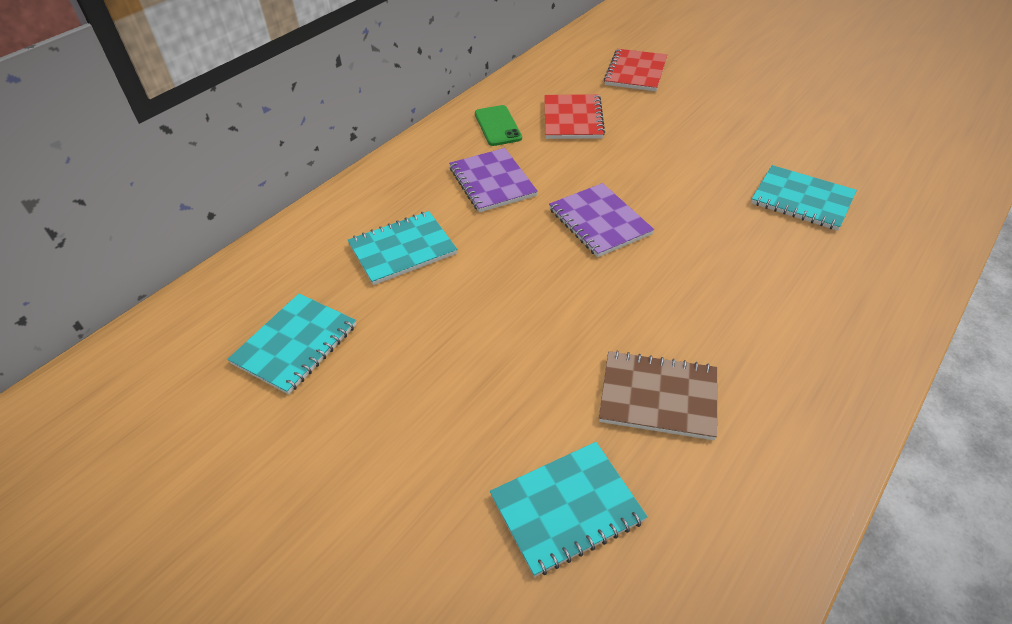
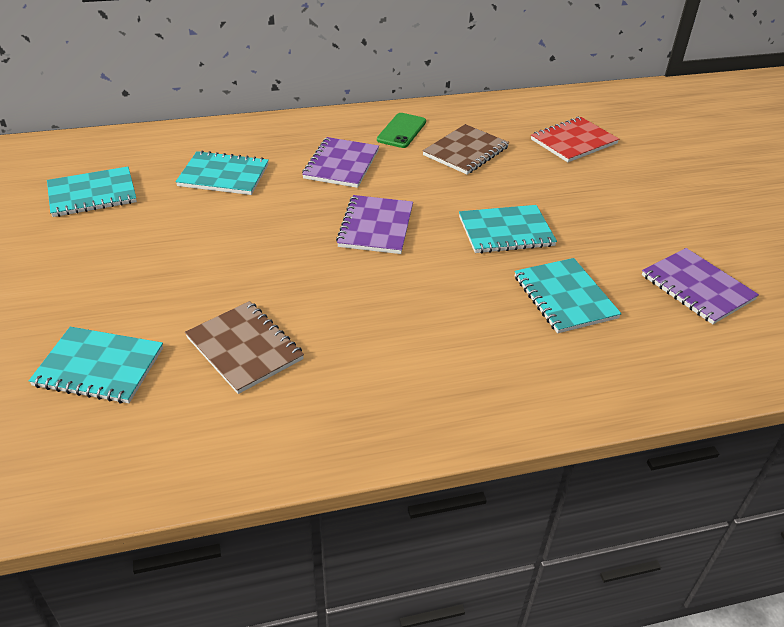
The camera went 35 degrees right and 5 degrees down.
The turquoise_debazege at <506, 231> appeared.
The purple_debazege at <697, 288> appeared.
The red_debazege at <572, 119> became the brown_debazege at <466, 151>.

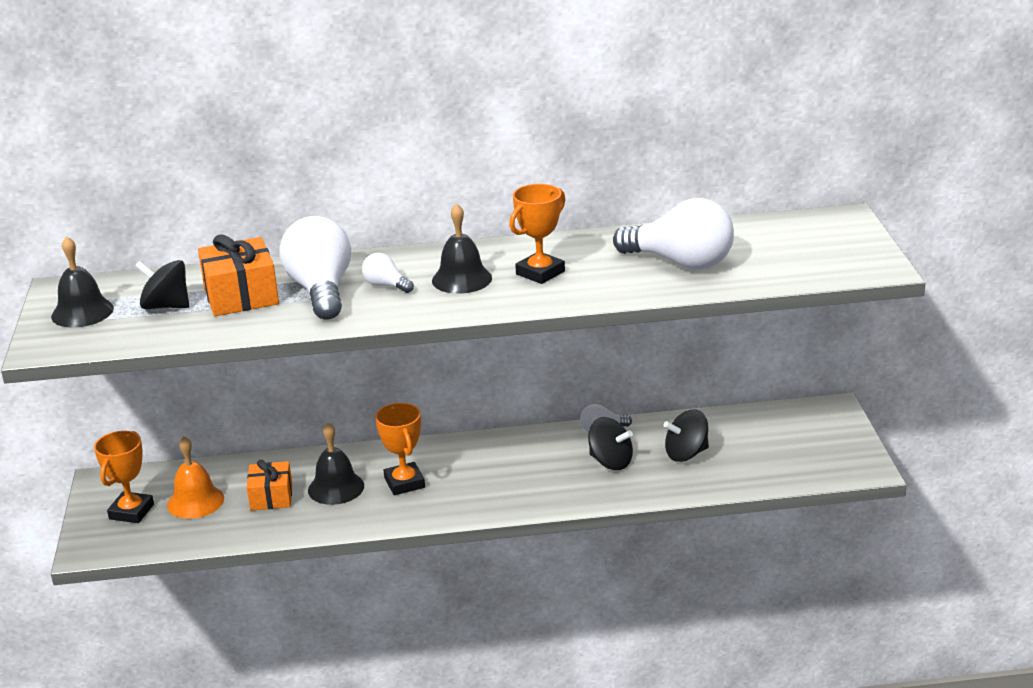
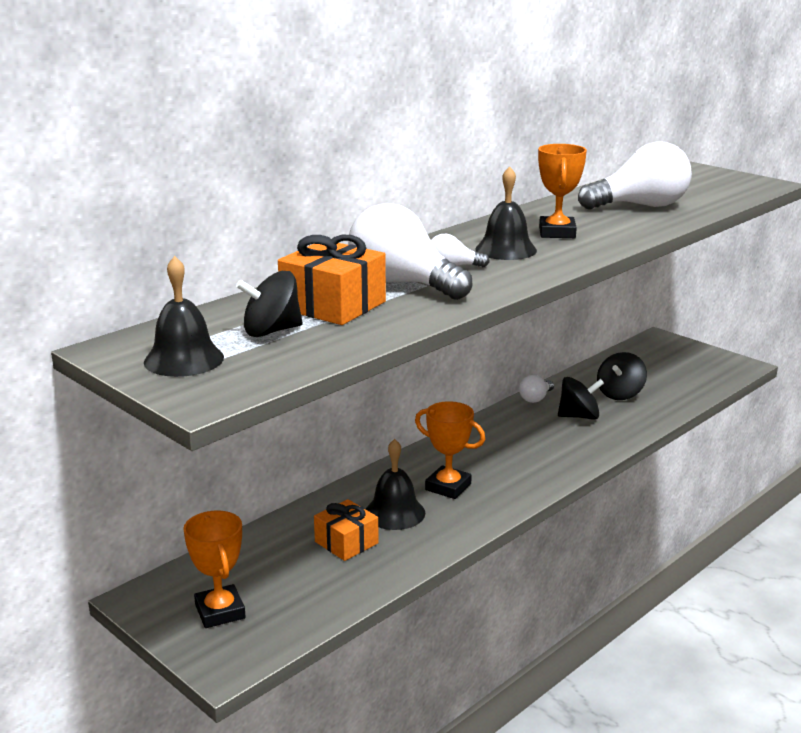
The camera went 40 degrees left and 5 degrees down.
The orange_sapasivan at <195, 501> disappeared.

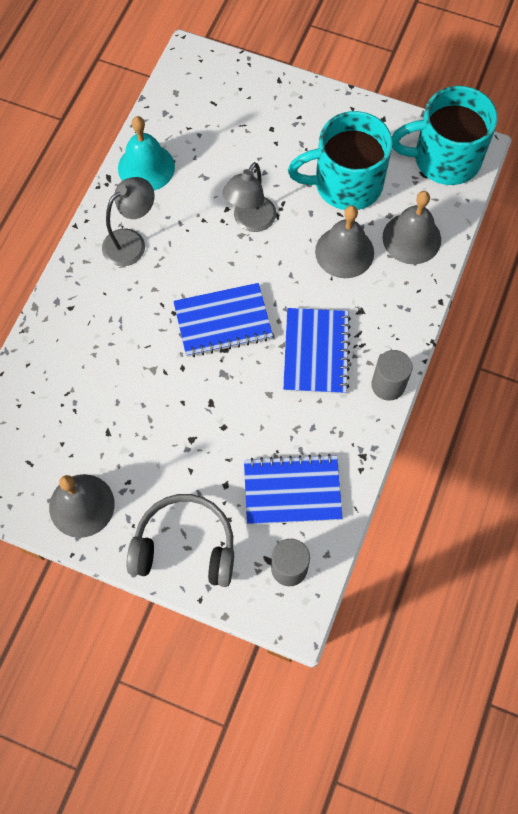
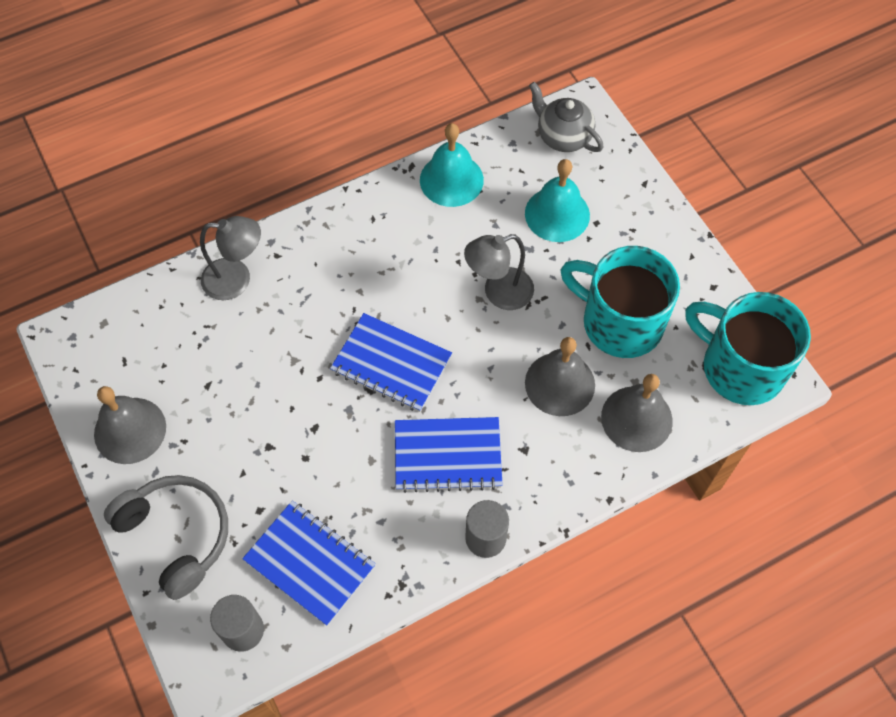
The camera went 40 degrees right and 5 degrees down.
The turquoise_sapasivan at <557, 214> appeared.
The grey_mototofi at <563, 137> appeared.
The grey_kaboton moved from <131, 242> to <237, 279>.
The blue_debazege at <316, 352> turned 45 degrees clockwise.

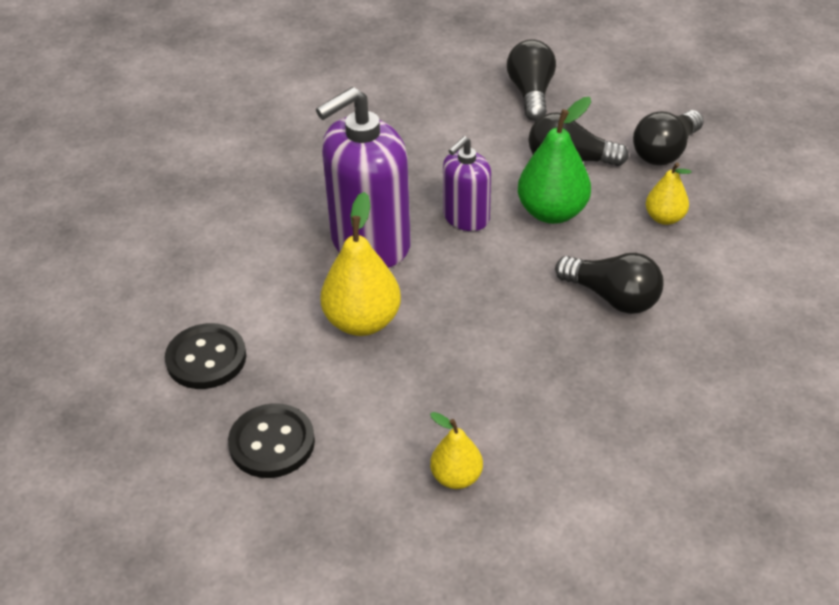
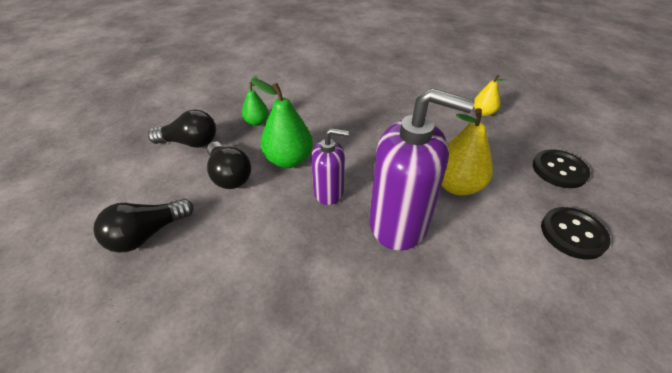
The camera went 130 degrees left and 0 degrees up.
The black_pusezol at <612, 297> disappeared.
The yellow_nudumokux at <664, 218> became the green_nudumokux at <257, 122>.

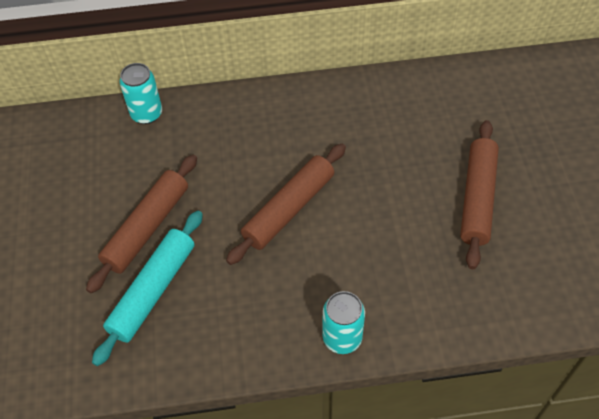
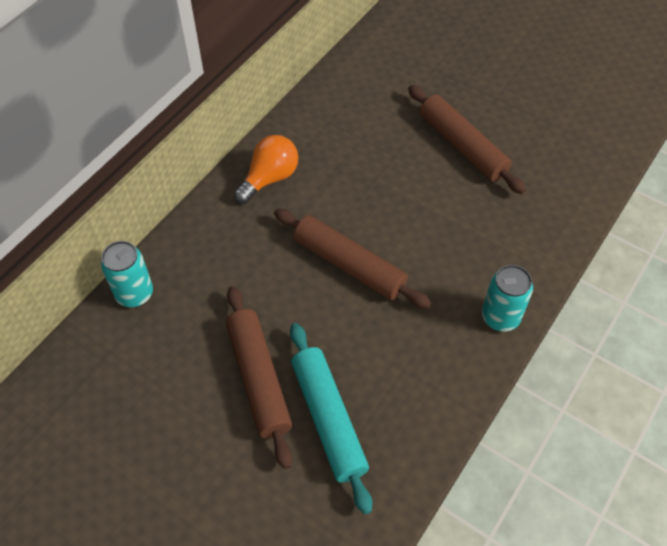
The camera went 50 degrees left and 0 degrees up.
The orange_pusezol at <269, 178> appeared.
The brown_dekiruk at <289, 209> turned 45 degrees counterclockwise.

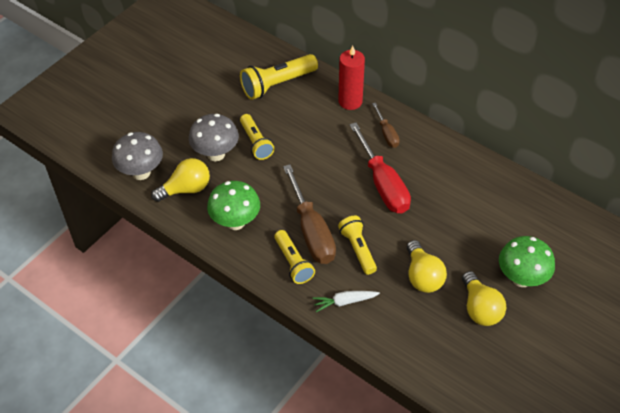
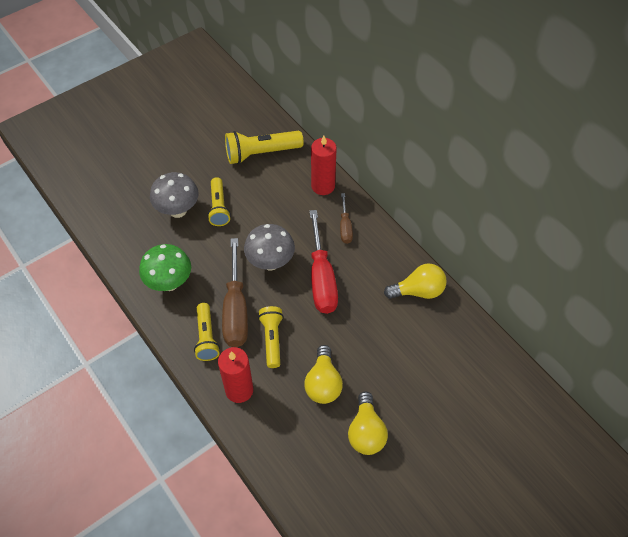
The camera went 15 degrees right and 5 degrees up.
The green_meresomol at <521, 278> disappeared.
The grey_meresomol moved from <141, 172> to <270, 262>.
The yellow_pusezol moved from <186, 189> to <418, 291>.
The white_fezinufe at <345, 302> was replaced by the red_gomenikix at <239, 390>.

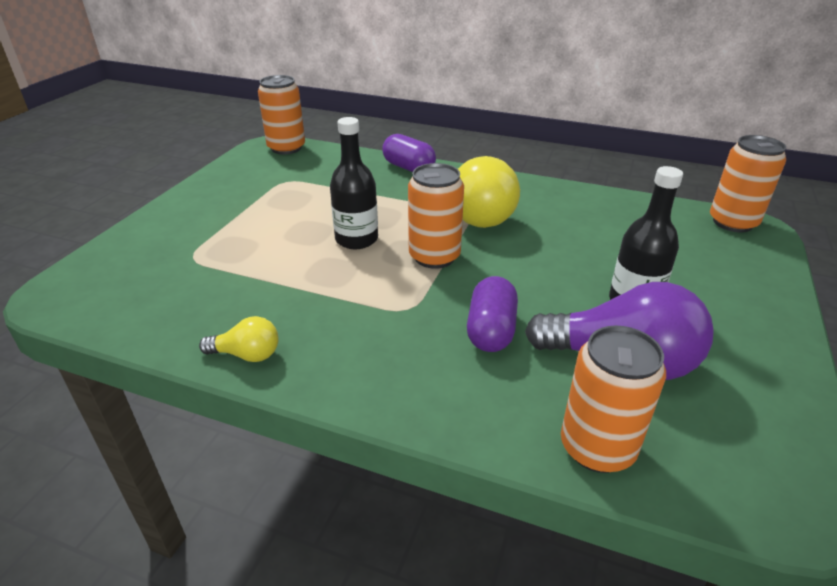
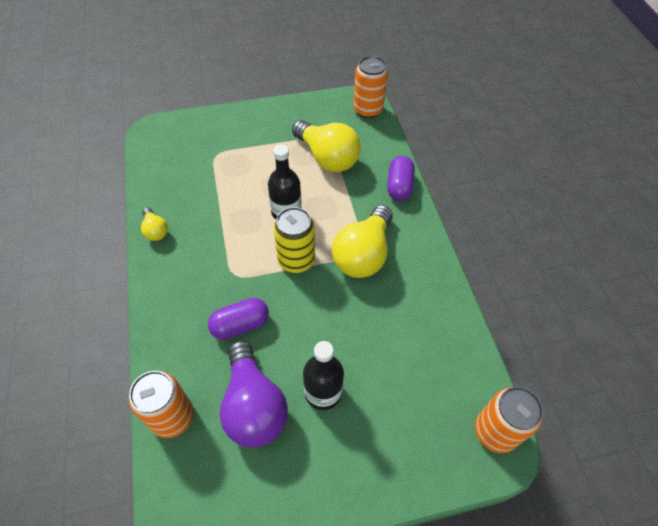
The camera went 55 degrees right and 20 degrees up.
The yellow_pusezol at <327, 157> appeared.
The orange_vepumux at <434, 257> became the yellow_vepumux at <296, 260>.

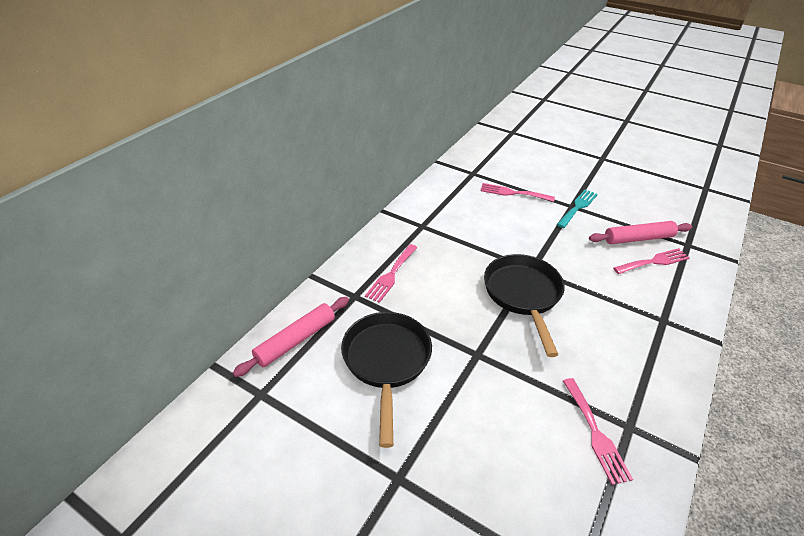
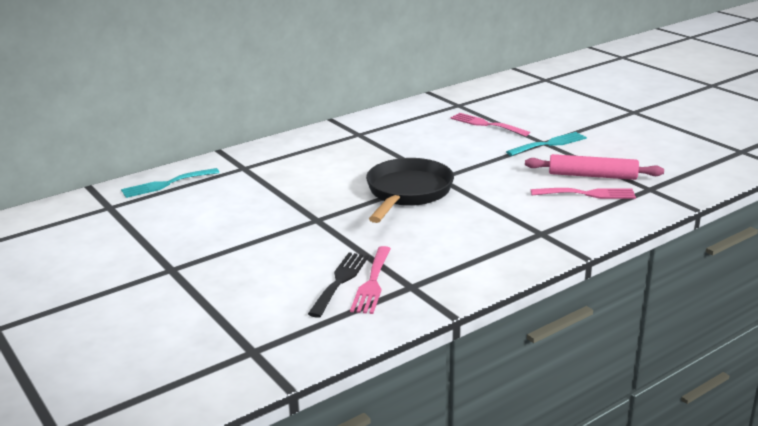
The camera went 25 degrees right and 15 degrees down.
The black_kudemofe at <386, 362> disappeared.
The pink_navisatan at <391, 275> disappeared.
The black_navisatan at <340, 281> appeared.
The pink_dekiruk at <296, 340> was replaced by the turquoise_navisatan at <166, 184>.

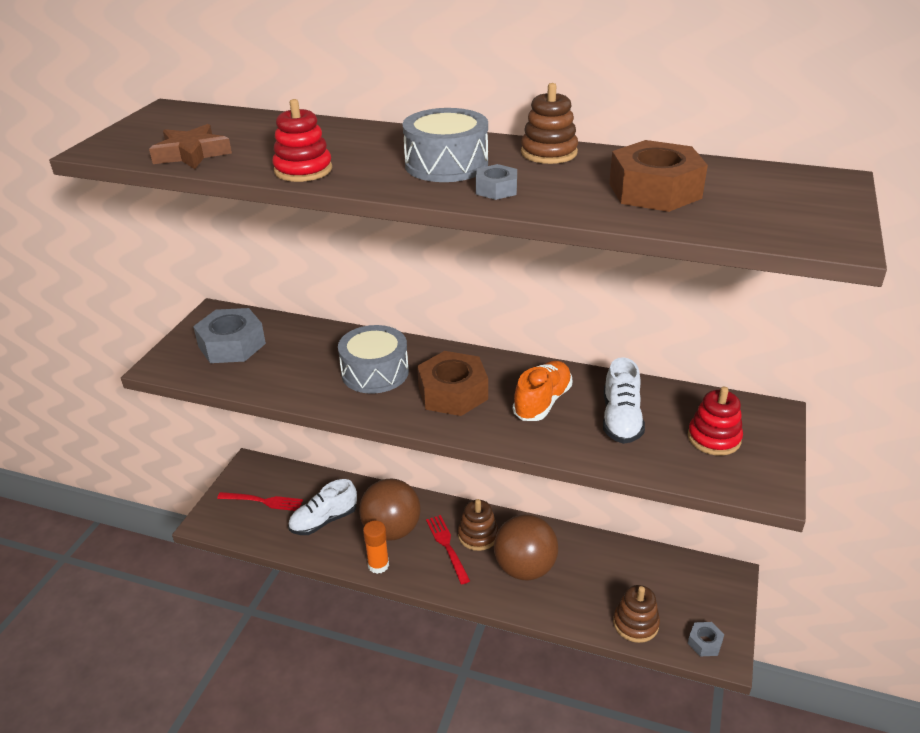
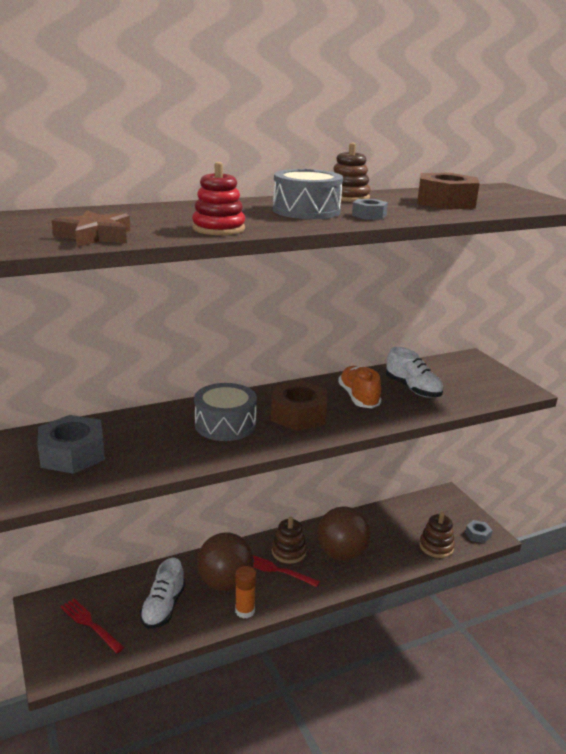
The camera went 45 degrees left and 10 degrees down.
The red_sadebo at <714, 438> disappeared.
The red_navisatan at <263, 501> turned 105 degrees counterclockwise.

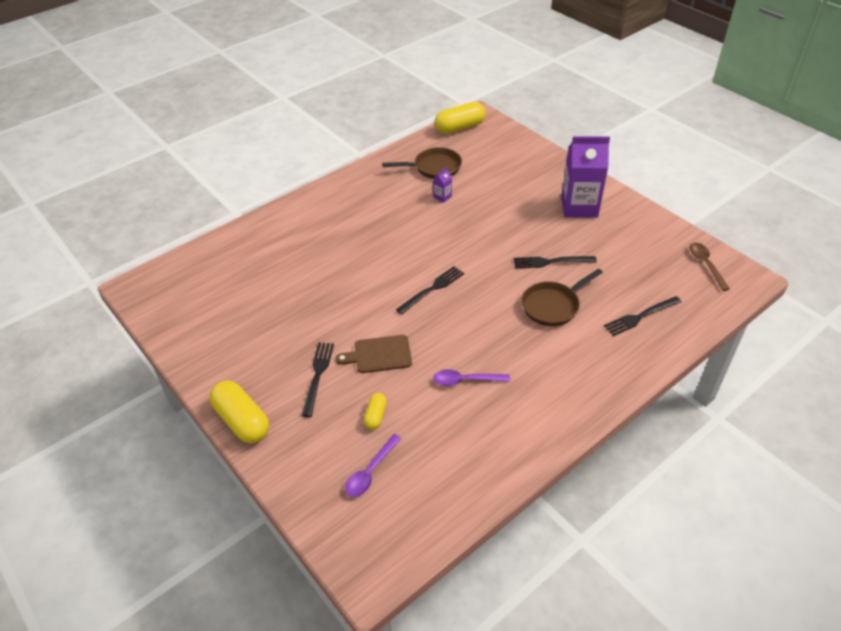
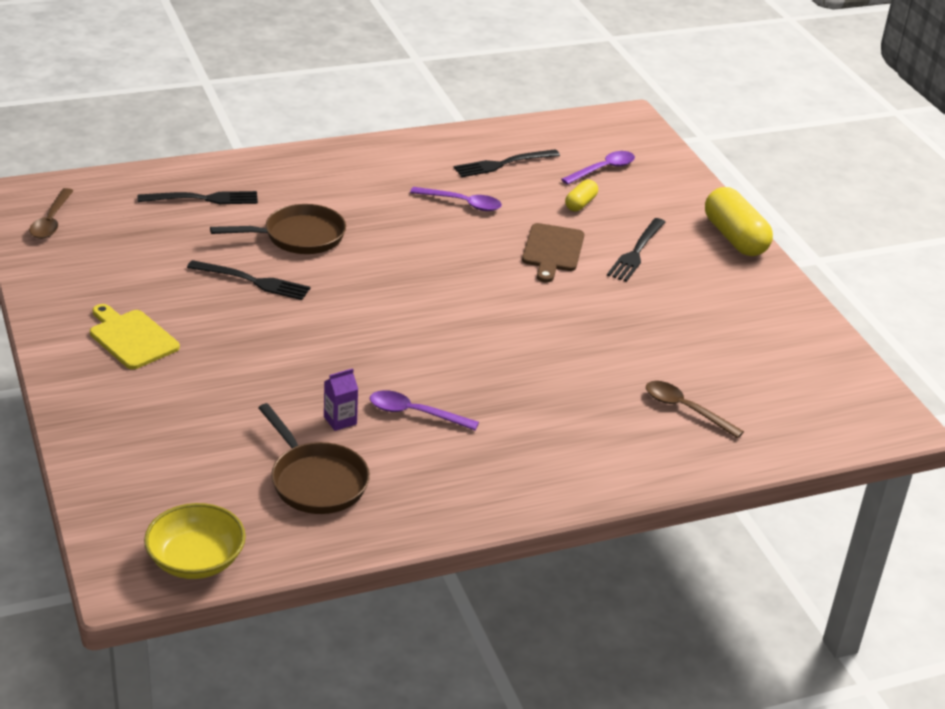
The camera went 165 degrees left and 10 degrees down.
The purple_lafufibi at <414, 413> appeared.
The brown_lafufibi at <685, 409> appeared.
The black_navisatan moved from <432, 288> to <502, 164>.
The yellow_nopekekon at <459, 127> was replaced by the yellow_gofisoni at <196, 560>.
The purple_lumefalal at <579, 207> was replaced by the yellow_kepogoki at <131, 338>.
The brown_kepogoki at <379, 355> turned 90 degrees clockwise.
The brown_kudemofe at <434, 167> turned 135 degrees counterclockwise.

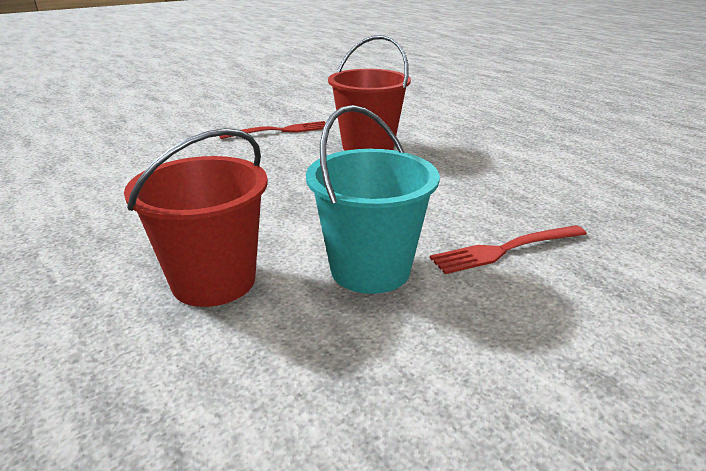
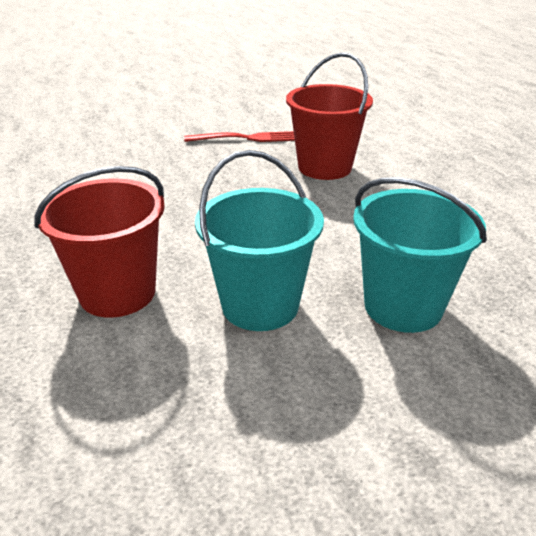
The camera went 15 degrees right and 5 degrees up.
The red_navisatan at <504, 250> was replaced by the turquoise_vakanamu at <403, 306>.

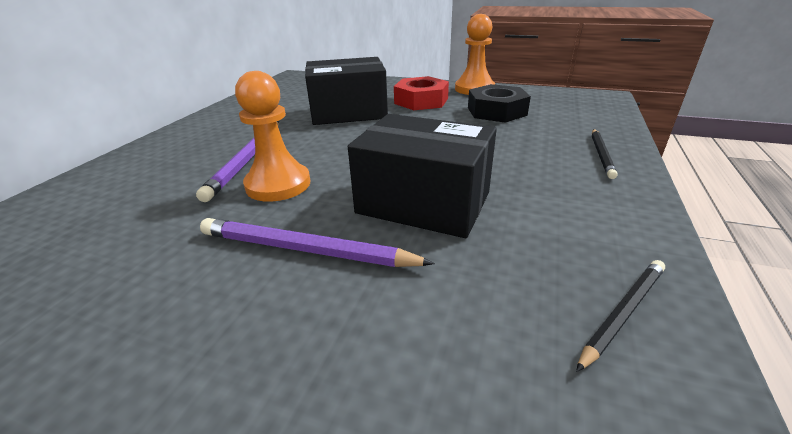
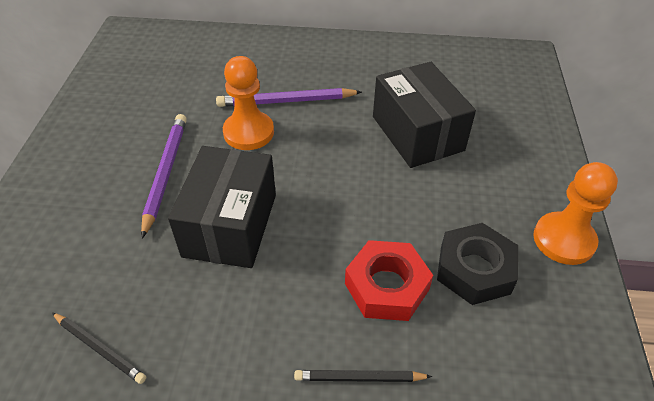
The camera went 75 degrees right and 15 degrees up.
The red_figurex moved from <421, 101> to <386, 286>.

